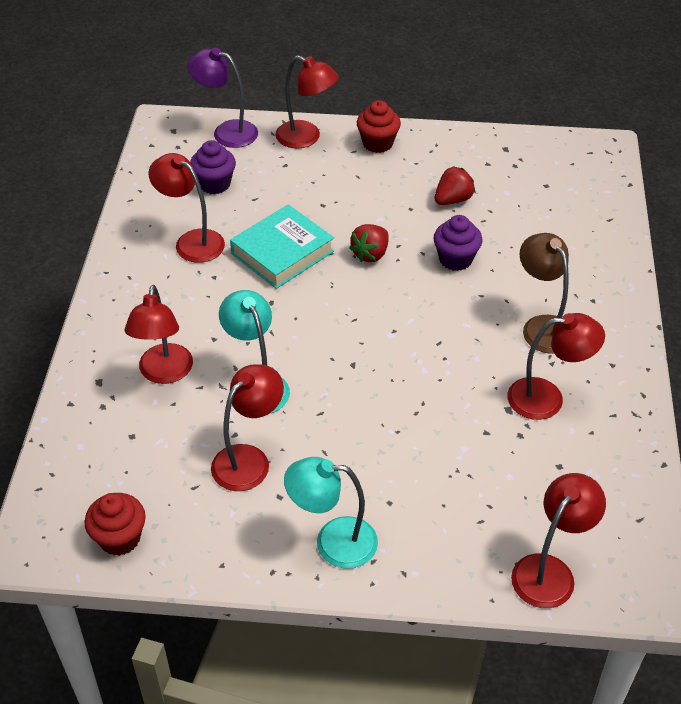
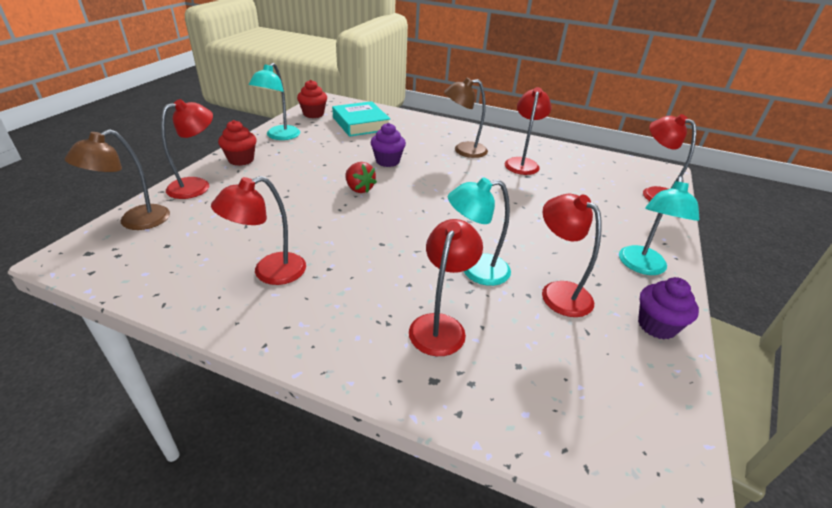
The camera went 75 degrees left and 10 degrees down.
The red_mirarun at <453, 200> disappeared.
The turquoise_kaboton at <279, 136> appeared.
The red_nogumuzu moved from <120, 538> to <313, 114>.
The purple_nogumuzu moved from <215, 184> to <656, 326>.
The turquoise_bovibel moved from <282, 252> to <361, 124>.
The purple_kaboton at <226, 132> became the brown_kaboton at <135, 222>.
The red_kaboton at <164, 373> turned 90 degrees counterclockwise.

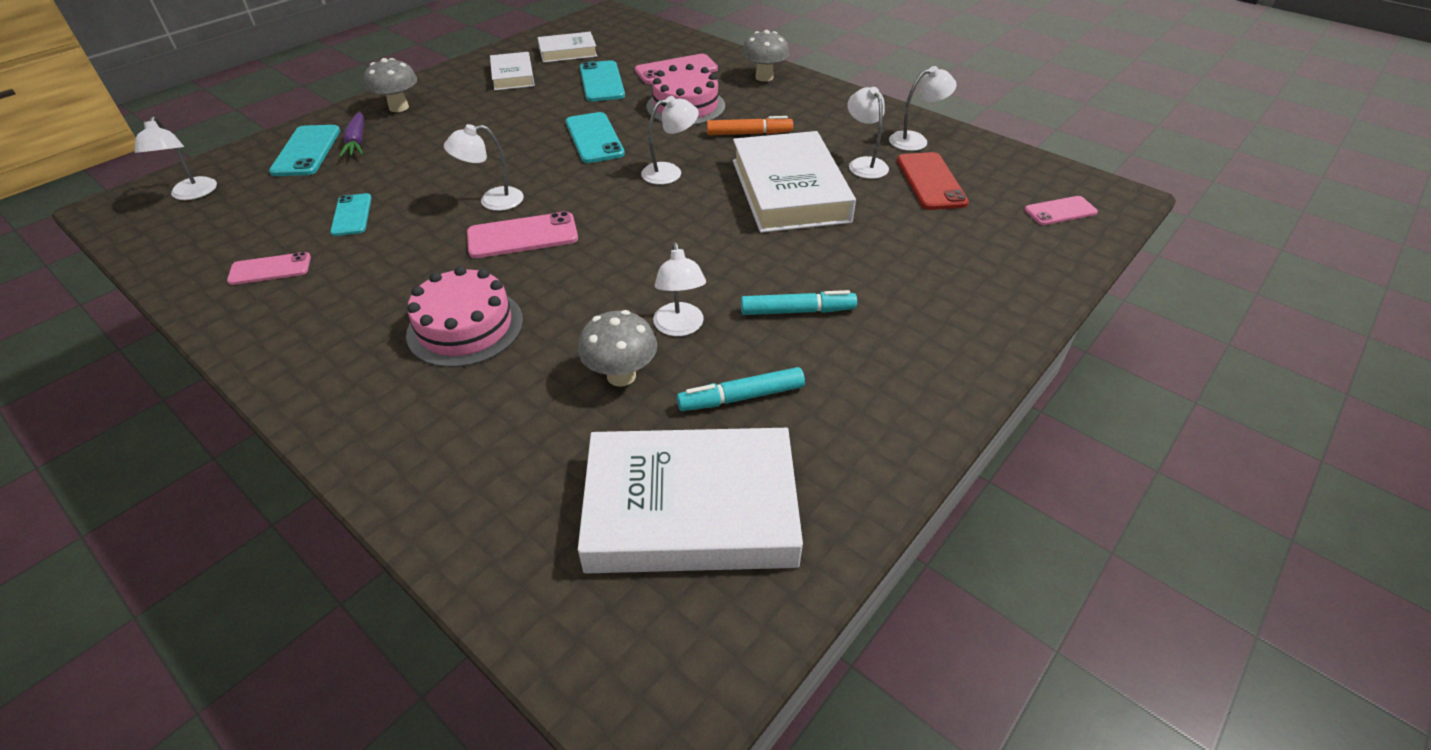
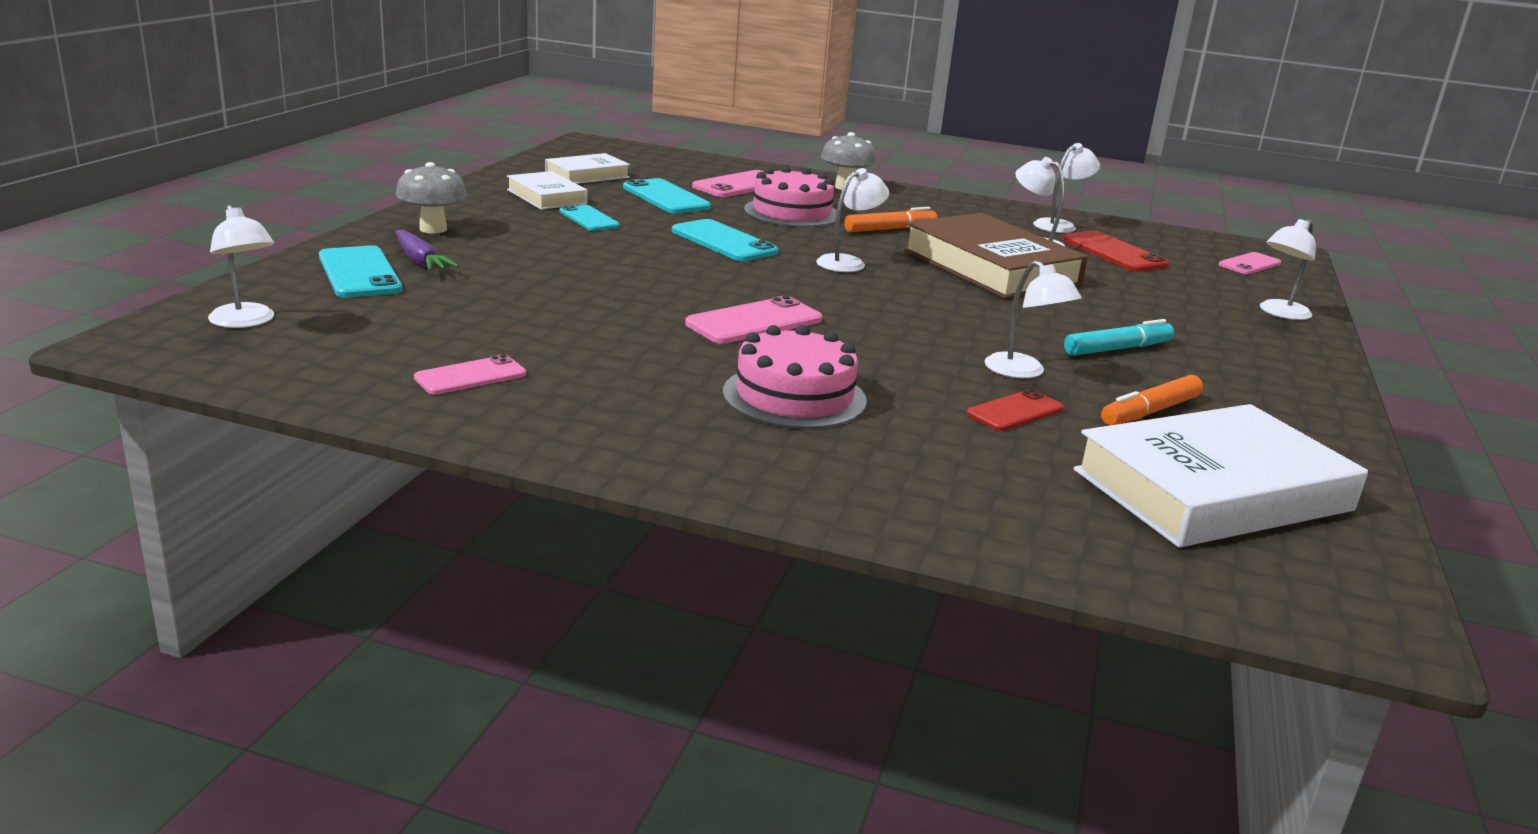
The camera went 25 degrees left and 20 degrees down.
The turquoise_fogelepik moved from <352, 215> to <589, 219>.
The white_kaboton moved from <492, 201> to <1279, 313>.
The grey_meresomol at <621, 375> was replaced by the red_fogelepik at <1015, 411>.
The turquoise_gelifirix at <742, 397> became the orange_gelifirix at <1150, 411>.
The white_bovibel at <789, 190> became the brown_bovibel at <990, 267>.

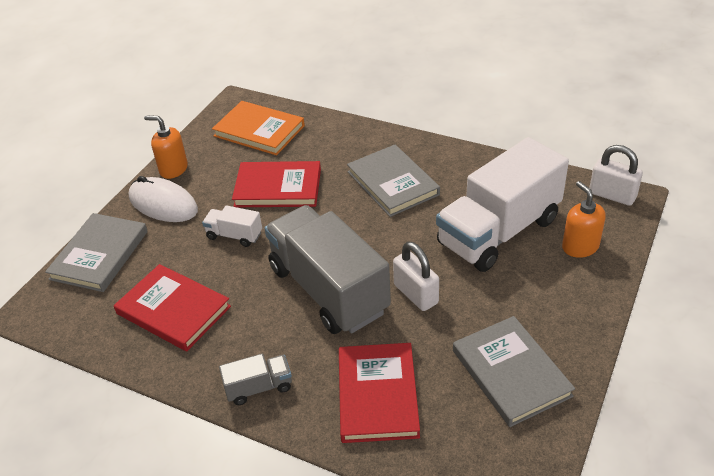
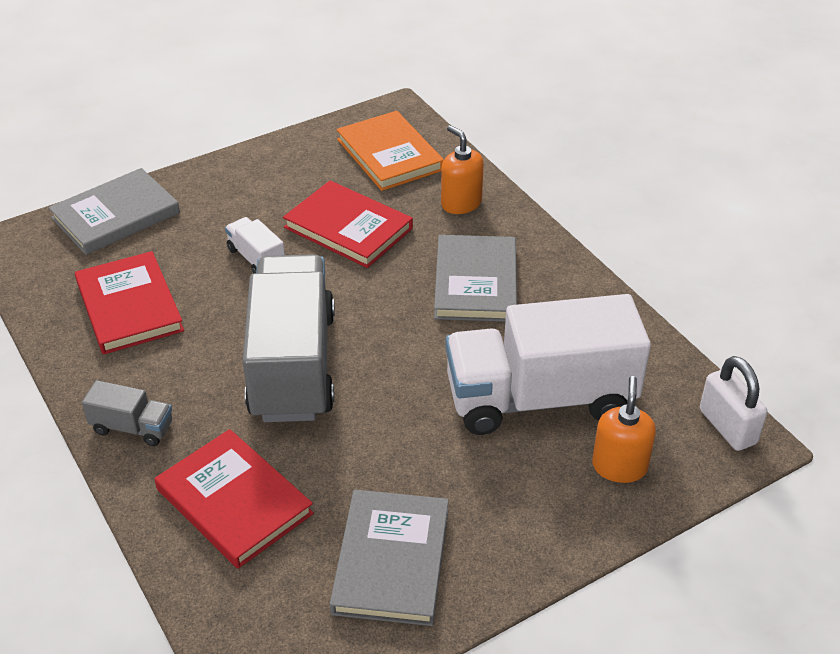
The camera went 30 degrees right and 0 degrees up.
The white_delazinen at <163, 204> disappeared.
The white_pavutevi at <415, 294> disappeared.
The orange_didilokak moved from <173, 169> to <461, 203>.
The red_bovibel at <378, 395> turned 75 degrees counterclockwise.

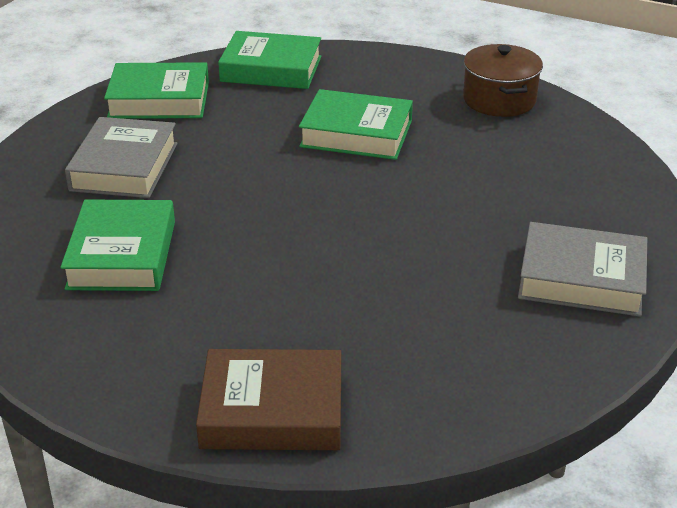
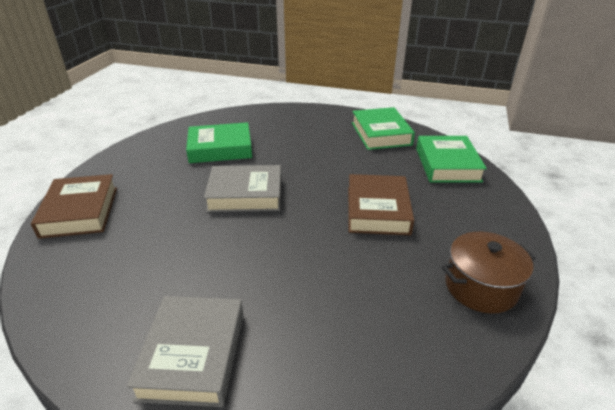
The camera went 80 degrees right and 0 degrees up.
The grey_bovibel moved from <124, 167> to <245, 194>.
The green_bovibel at <356, 134> became the brown_bovibel at <377, 210>.

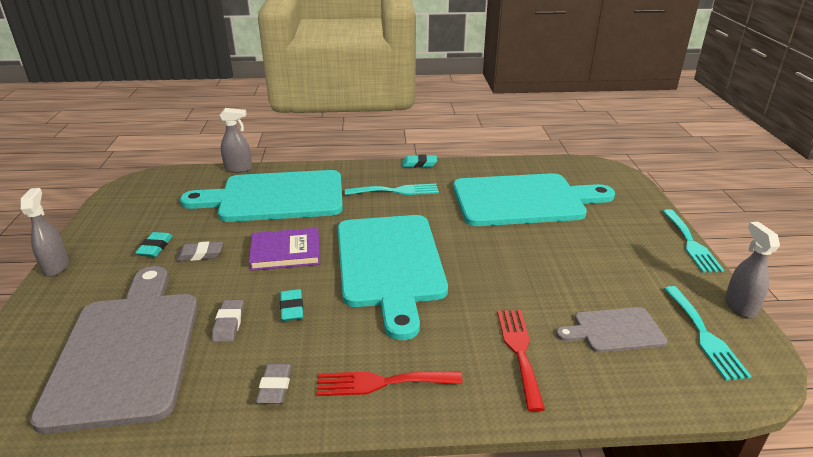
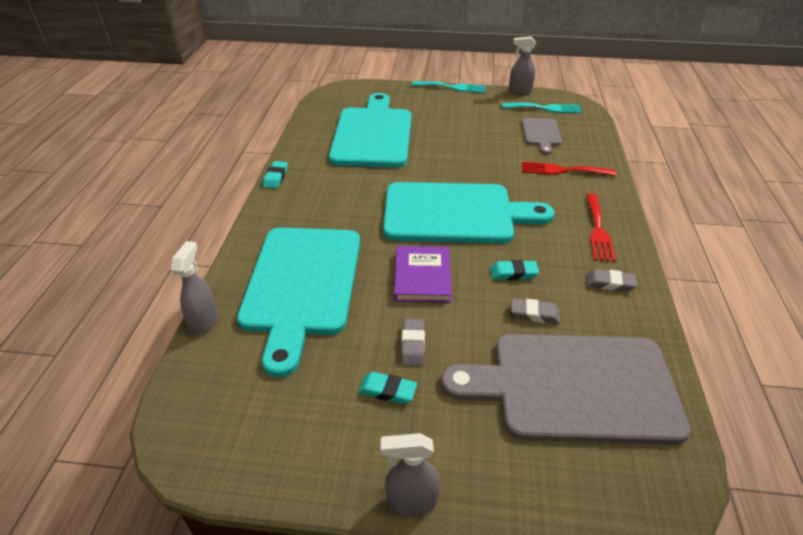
The camera went 80 degrees left and 10 degrees up.
The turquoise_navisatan at <396, 191> disappeared.

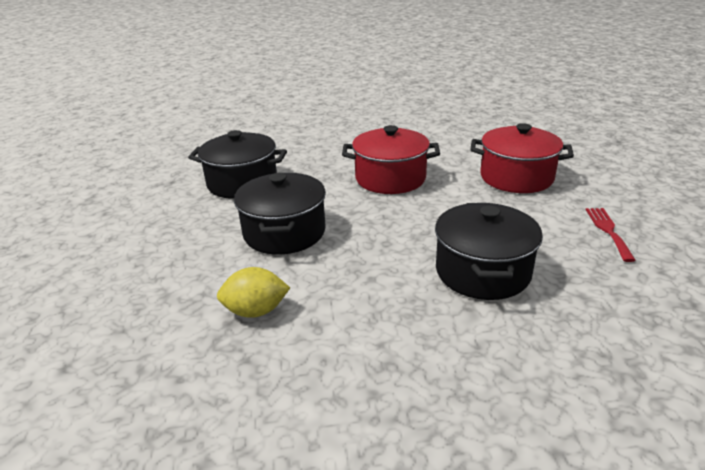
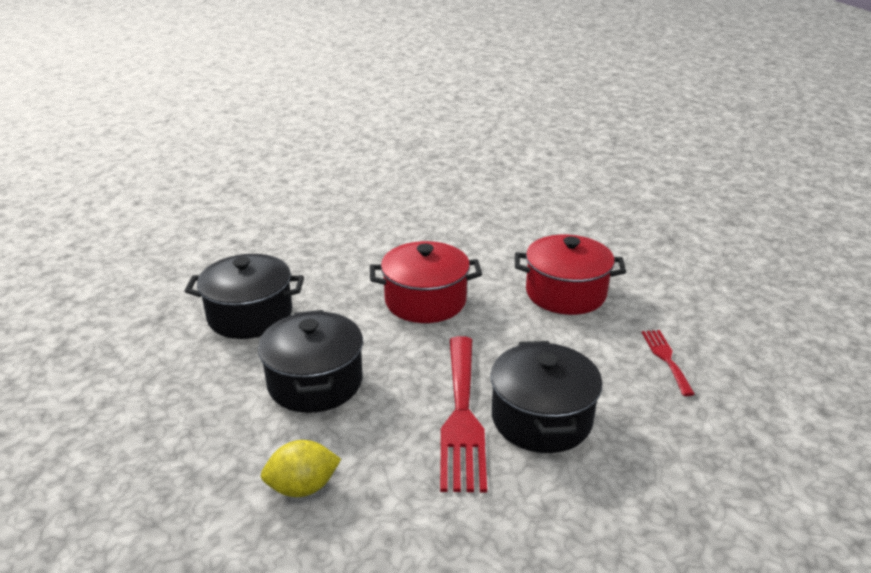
The camera went 10 degrees left and 0 degrees up.
The red_navisatan at <462, 416> appeared.

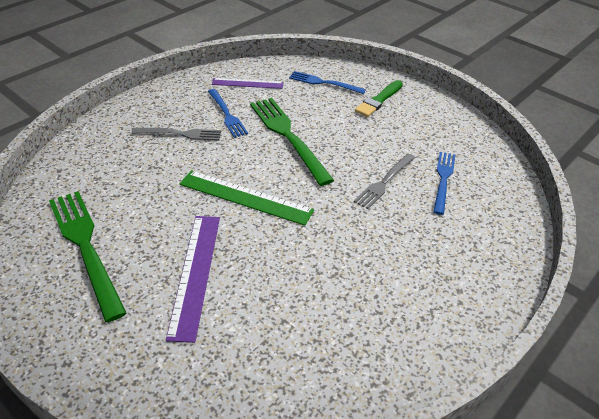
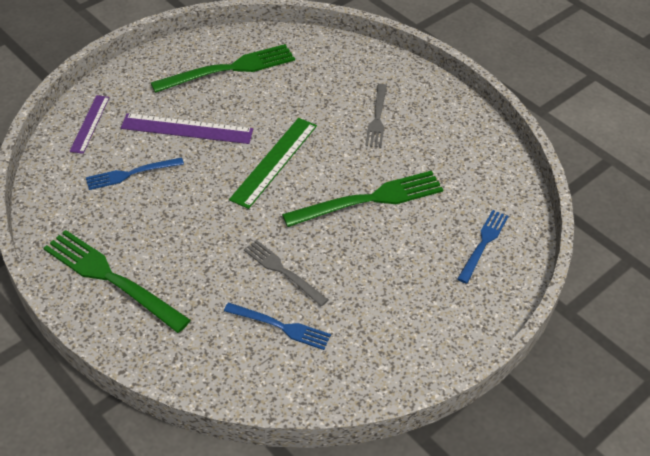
The camera went 95 degrees right and 5 degrees up.
The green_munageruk at <378, 100> disappeared.
The green_navisatan at <111, 278> appeared.
The blue_navisatan moved from <227, 115> to <131, 174>.
The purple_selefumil moved from <247, 83> to <90, 124>.

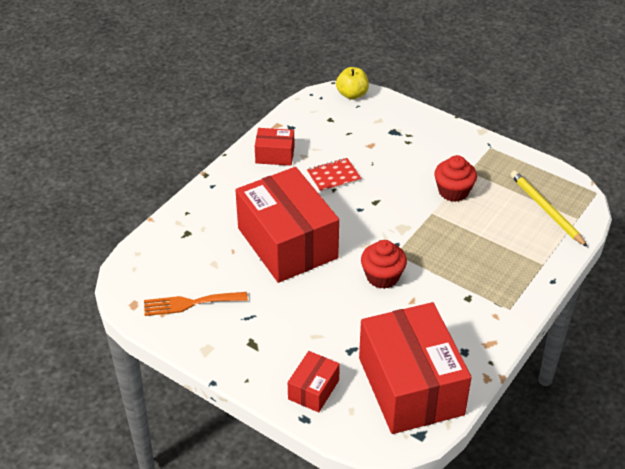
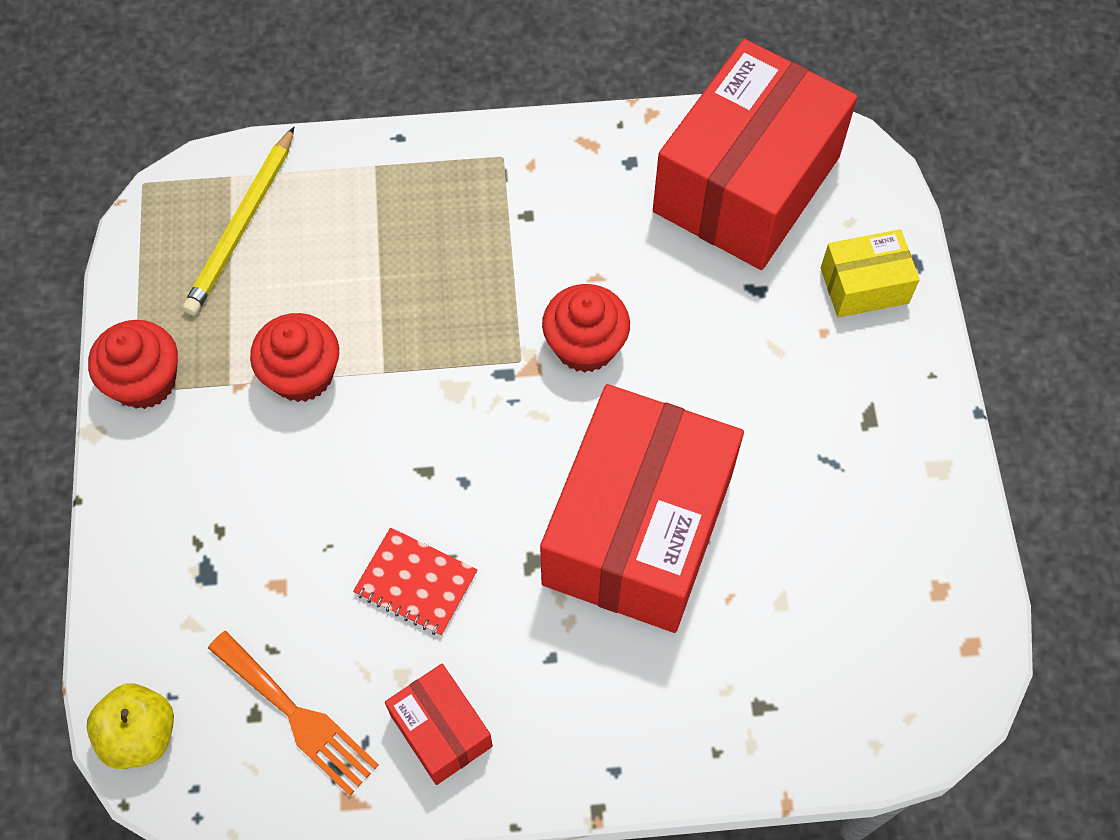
The camera went 130 degrees left and 20 degrees up.
The red_nogumuzu at <145, 381> appeared.
The orange_navisatan moved from <190, 303> to <297, 717>.
The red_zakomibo at <313, 390> became the yellow_zakomibo at <864, 285>.

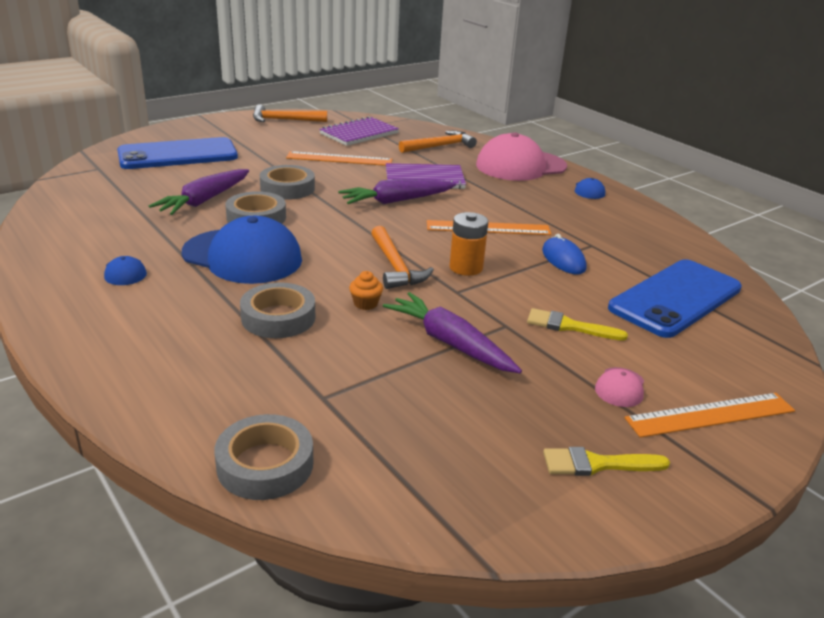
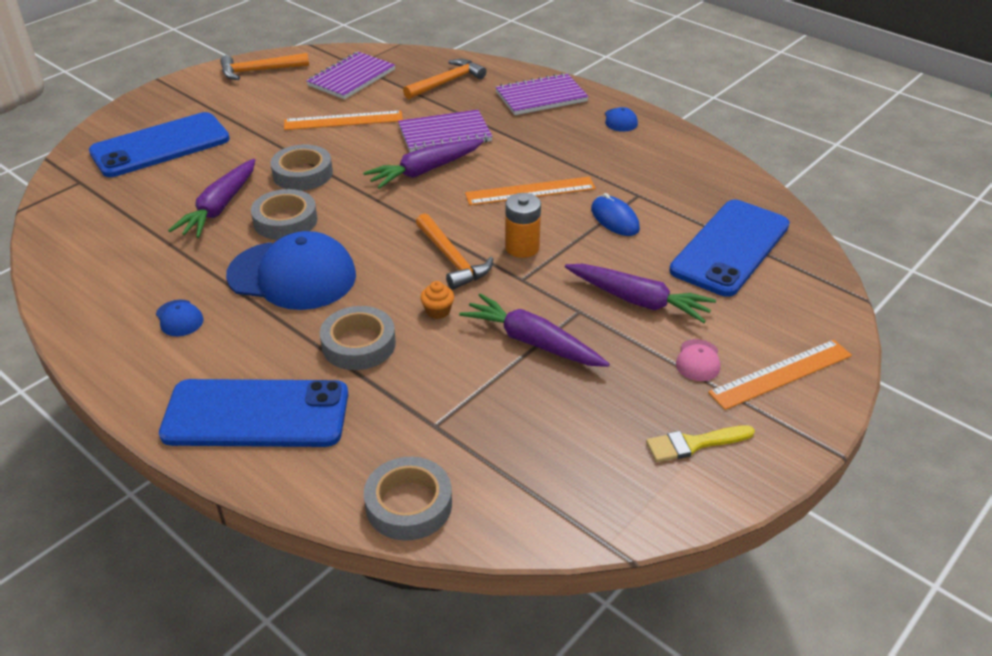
The camera went 10 degrees left and 10 degrees up.
The blue_fogelepik at <256, 414> appeared.
The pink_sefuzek at <520, 166> was replaced by the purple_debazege at <541, 97>.
The yellow_munageruk at <569, 326> was replaced by the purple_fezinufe at <638, 300>.

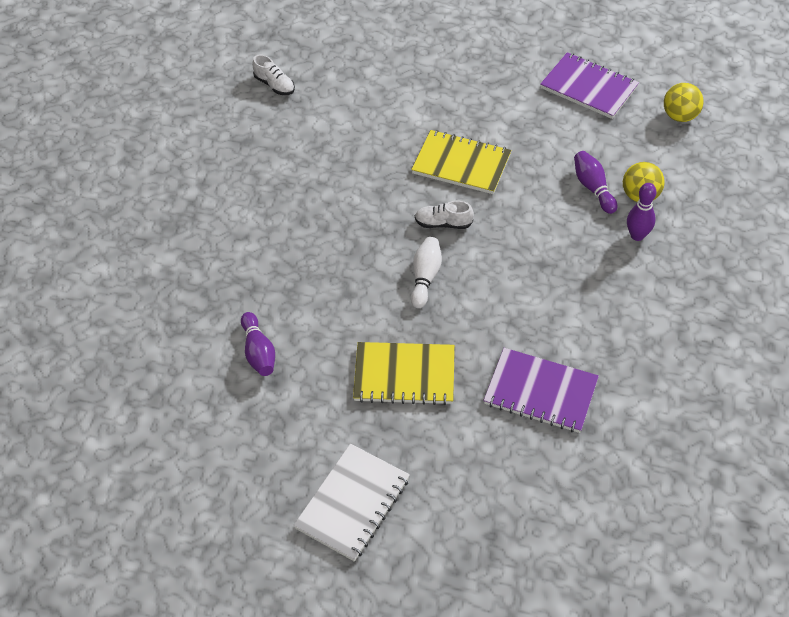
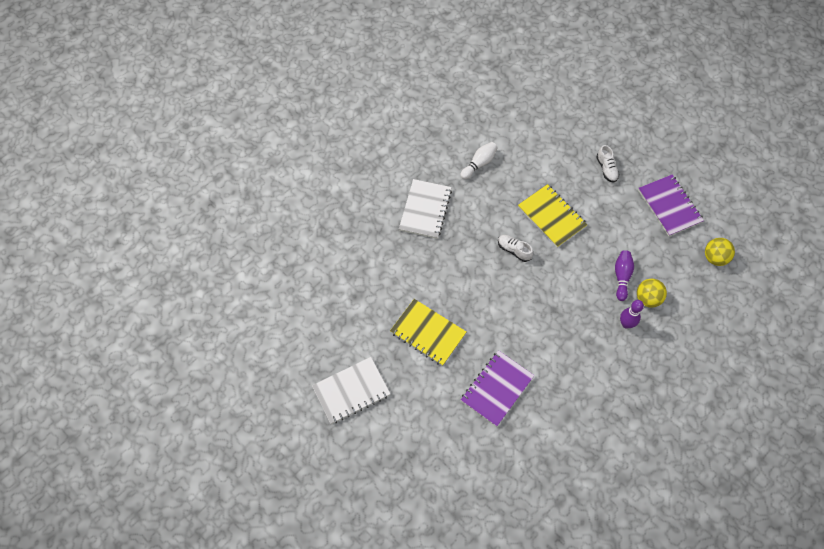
The camera went 30 degrees right and 10 degrees up.
The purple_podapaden at <259, 352> disappeared.
The white_debazege at <425, 210> appeared.
The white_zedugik moved from <274, 85> to <606, 169>.
The white_podapaden moved from <425, 277> to <479, 163>.
The purple_debazege at <540, 392> turned 75 degrees clockwise.

